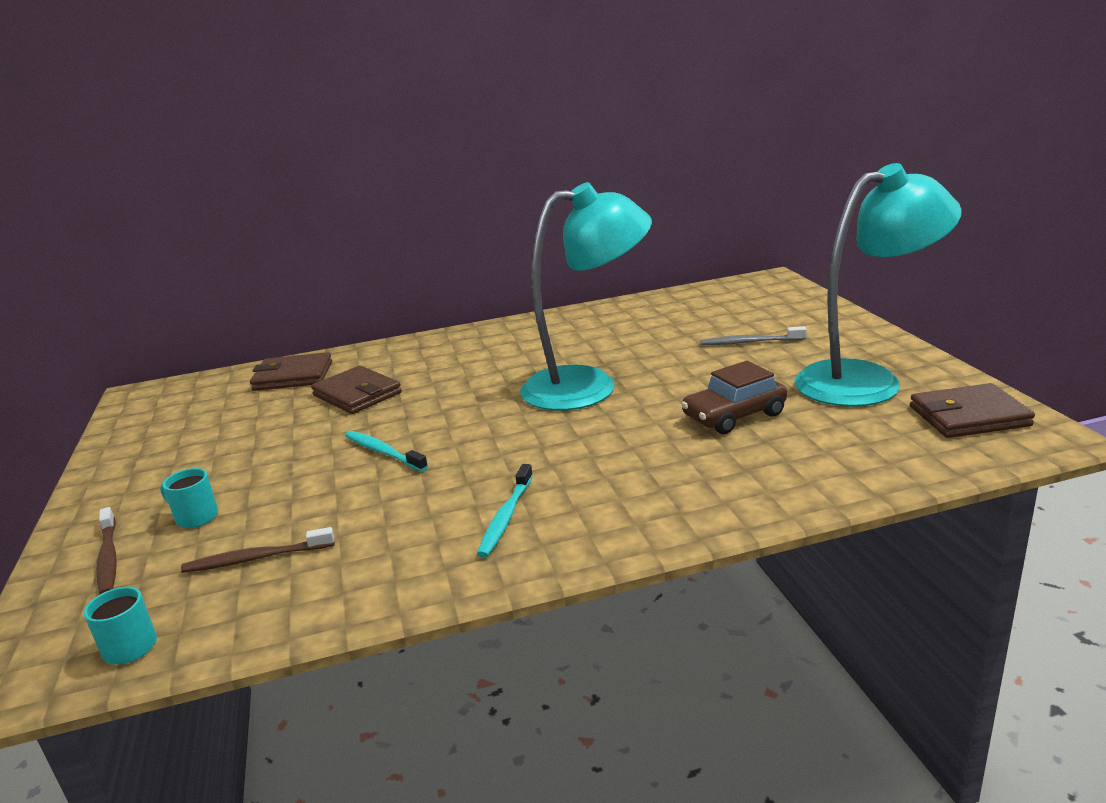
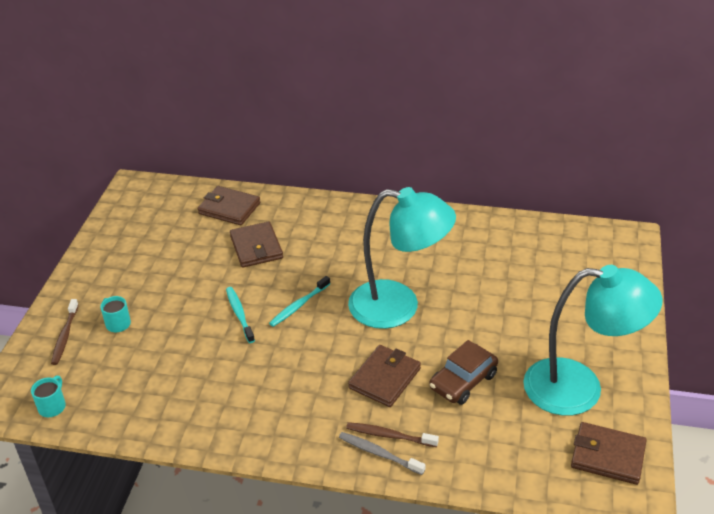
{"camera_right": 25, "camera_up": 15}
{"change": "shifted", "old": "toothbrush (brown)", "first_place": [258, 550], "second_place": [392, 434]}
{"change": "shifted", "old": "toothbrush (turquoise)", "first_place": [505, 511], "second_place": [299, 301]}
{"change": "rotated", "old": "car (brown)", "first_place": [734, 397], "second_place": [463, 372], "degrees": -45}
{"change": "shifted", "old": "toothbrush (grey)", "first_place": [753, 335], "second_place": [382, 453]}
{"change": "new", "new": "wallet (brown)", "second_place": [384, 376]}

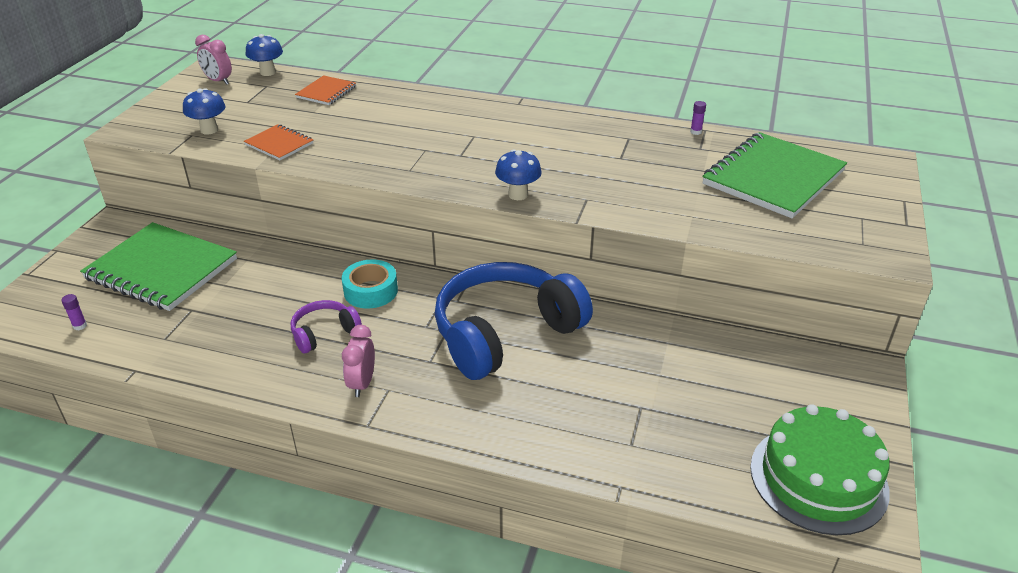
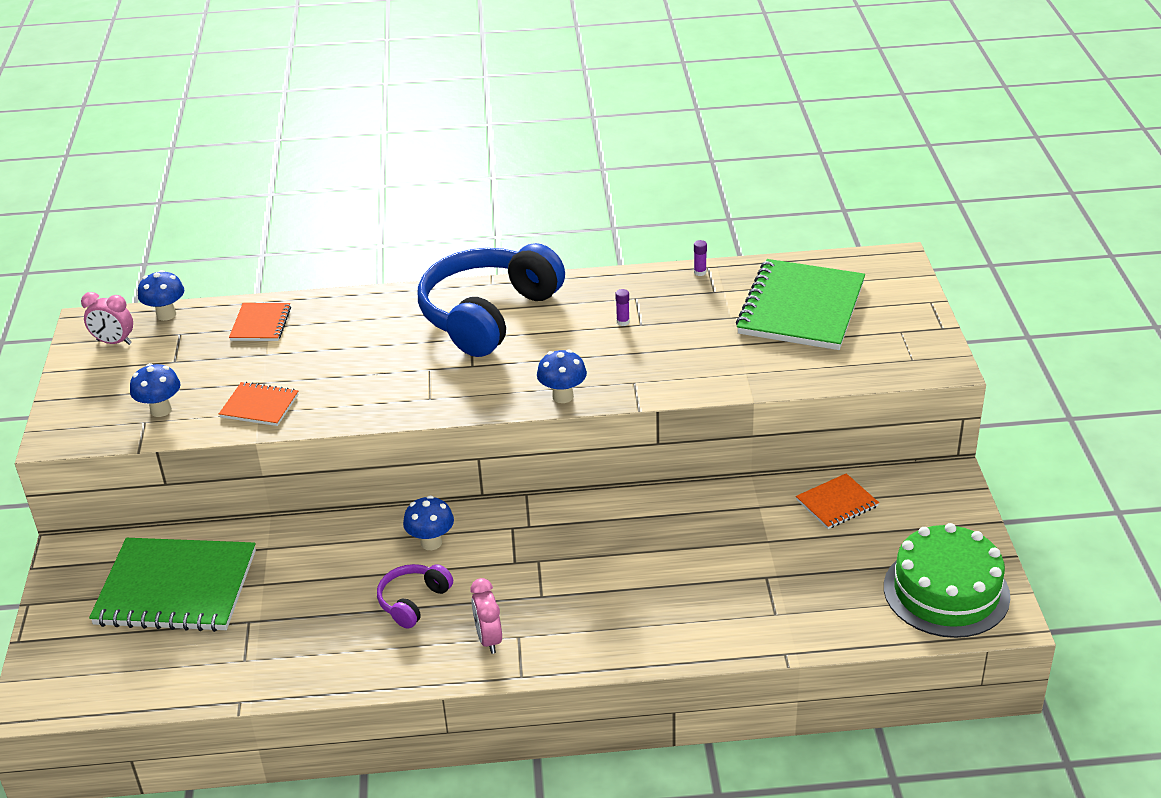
{"camera_right": -20, "camera_up": 0}
{"change": "shifted", "old": "glue stick (purple)", "first_place": [74, 312], "second_place": [622, 307]}
{"change": "swapped", "old": "tape (turquoise)", "new": "mushroom (blue)", "first_place": [370, 284], "second_place": [428, 523]}
{"change": "shifted", "old": "headphones (blue)", "first_place": [514, 321], "second_place": [491, 300]}
{"change": "new", "new": "notebook (orange)", "second_place": [837, 501]}

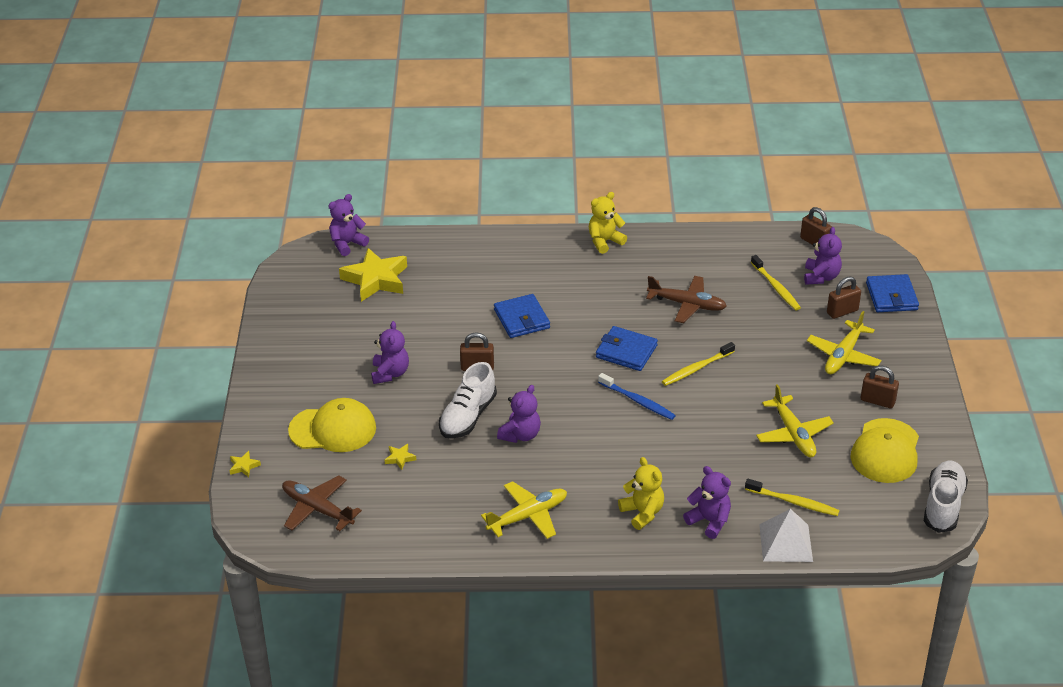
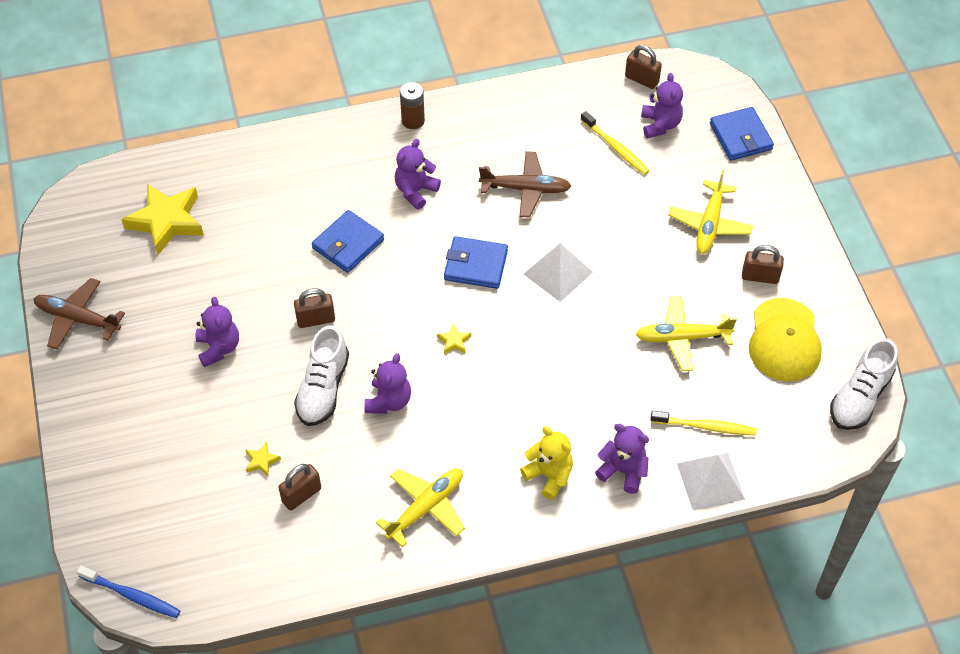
{"camera_right": -15, "camera_up": 15}
{"change": "shifted", "old": "star (yellow)", "first_place": [245, 464], "second_place": [454, 338]}
{"change": "shifted", "old": "plane (brown)", "first_place": [322, 503], "second_place": [79, 314]}
{"change": "gone", "old": "cap (yellow)", "first_place": [332, 425]}
{"change": "shifted", "old": "teddy bear (purple)", "first_place": [348, 225], "second_place": [418, 174]}
{"change": "rotated", "old": "wallet (blue)", "first_place": [522, 316], "second_place": [348, 241], "degrees": 75}
{"change": "swapped", "old": "teddy bear (yellow)", "new": "battery (brown)", "first_place": [608, 223], "second_place": [412, 105]}
{"change": "shifted", "old": "toothbrush (blue)", "first_place": [637, 396], "second_place": [129, 592]}
{"change": "swapped", "old": "toothbrush (yellow)", "new": "pyramid (white)", "first_place": [698, 364], "second_place": [558, 272]}
{"change": "rotated", "old": "plane (yellow)", "first_place": [795, 420], "second_place": [686, 333], "degrees": 120}
{"change": "shifted", "old": "padlock (brown)", "first_place": [844, 297], "second_place": [299, 487]}
{"change": "rotated", "old": "shoe (white)", "first_place": [946, 497], "second_place": [864, 384], "degrees": -150}

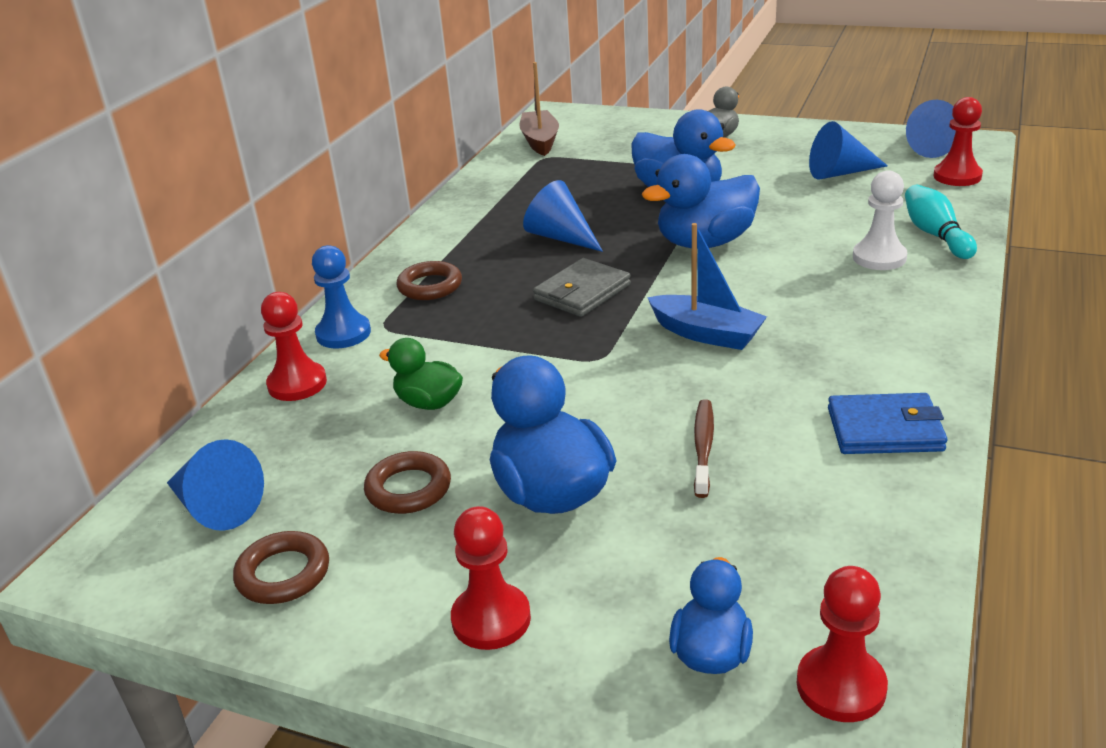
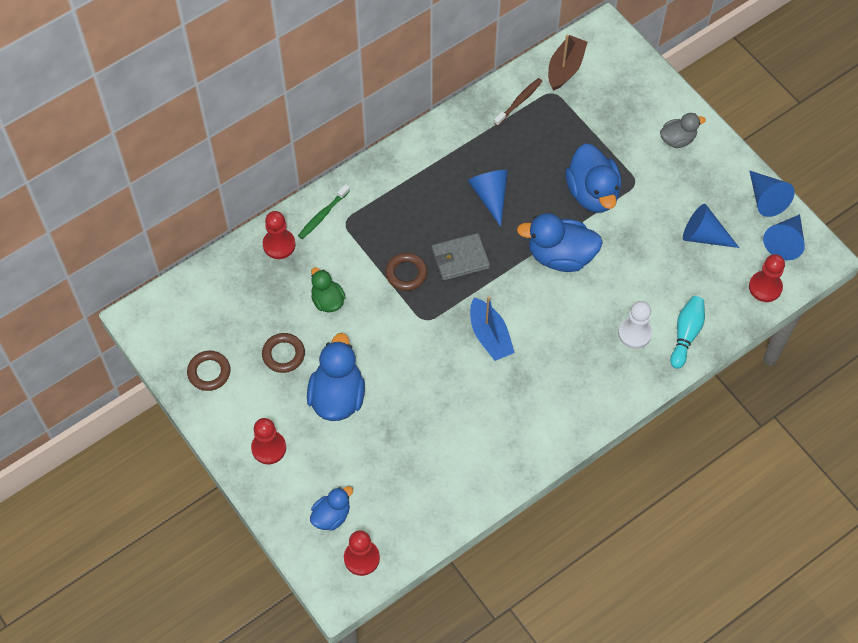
{"camera_right": 30, "camera_up": 30}
{"change": "shifted", "old": "cone (blue)", "first_place": [215, 485], "second_place": [772, 194]}
{"change": "swapped", "old": "pawn (blue)", "new": "toothbrush (green)", "first_place": [341, 296], "second_place": [324, 211]}
{"change": "shifted", "old": "ring (brown)", "first_place": [429, 280], "second_place": [406, 272]}
{"change": "shifted", "old": "toothbrush (brown)", "first_place": [704, 448], "second_place": [518, 102]}
{"change": "gone", "old": "wallet (blue)", "first_place": [888, 423]}

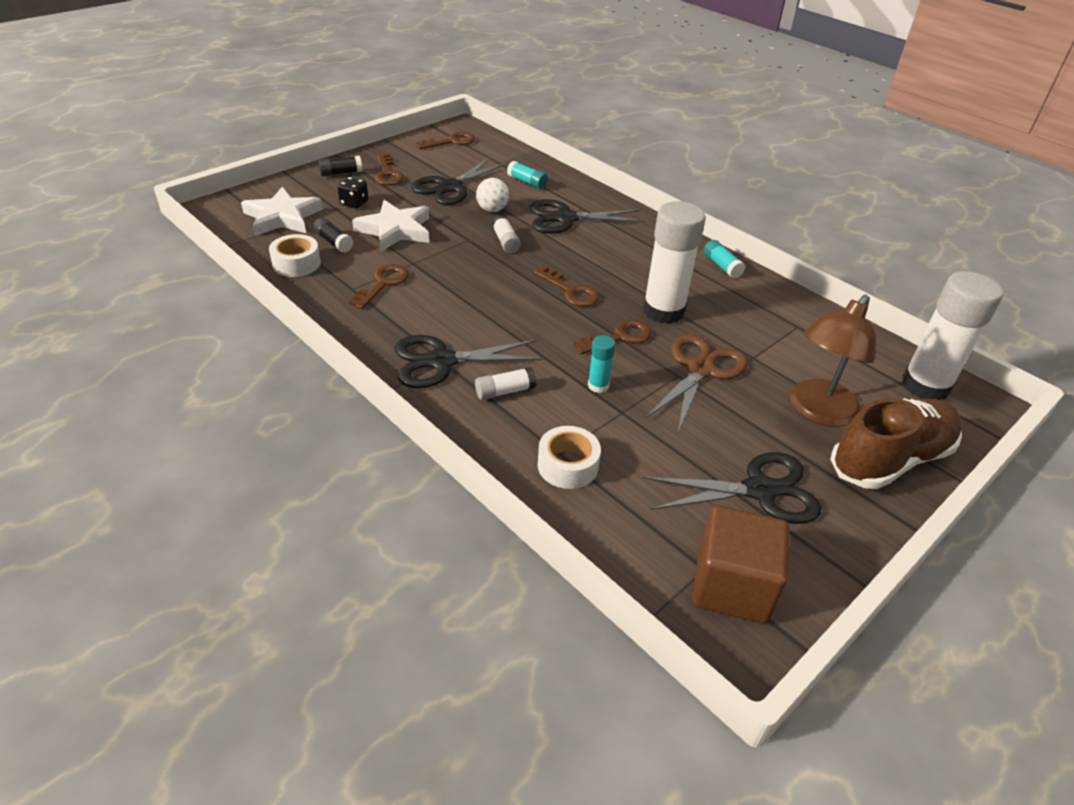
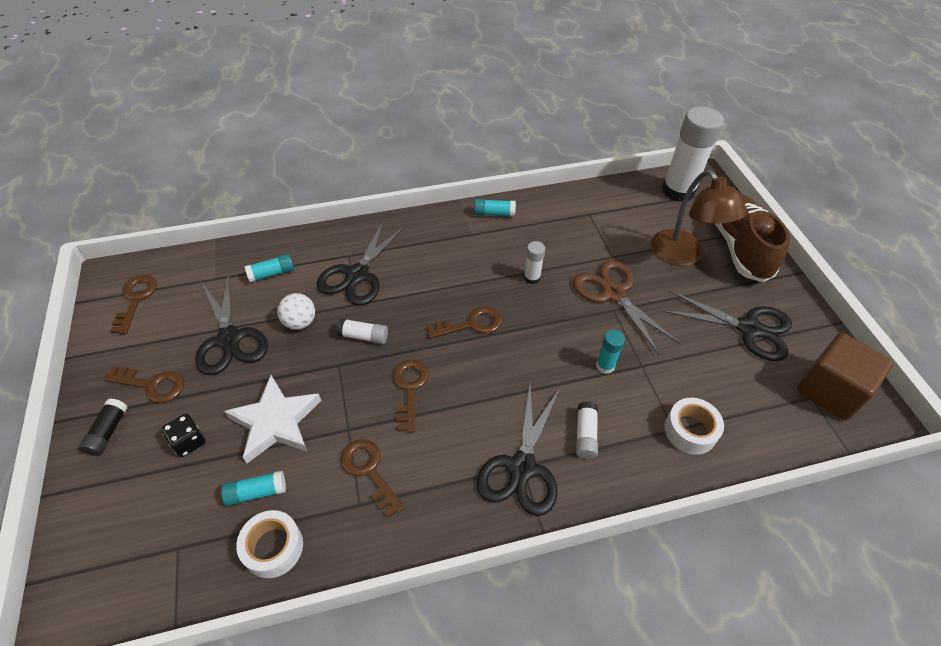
{"camera_right": -60, "camera_up": 10}
{"change": "gone", "old": "star (white)", "first_place": [282, 211]}
{"change": "repainted", "old": "glue stick (black)", "new": "glue stick (turquoise)", "first_place": [333, 235], "second_place": [253, 488]}
{"change": "shifted", "old": "key (brown)", "first_place": [612, 337], "second_place": [411, 396]}
{"change": "scaled", "old": "glue stick (white)", "first_place": [674, 262], "second_place": [534, 262], "factor": 0.45}
{"change": "rotated", "old": "scissors (black)", "first_place": [732, 488], "second_place": [727, 325], "degrees": 90}

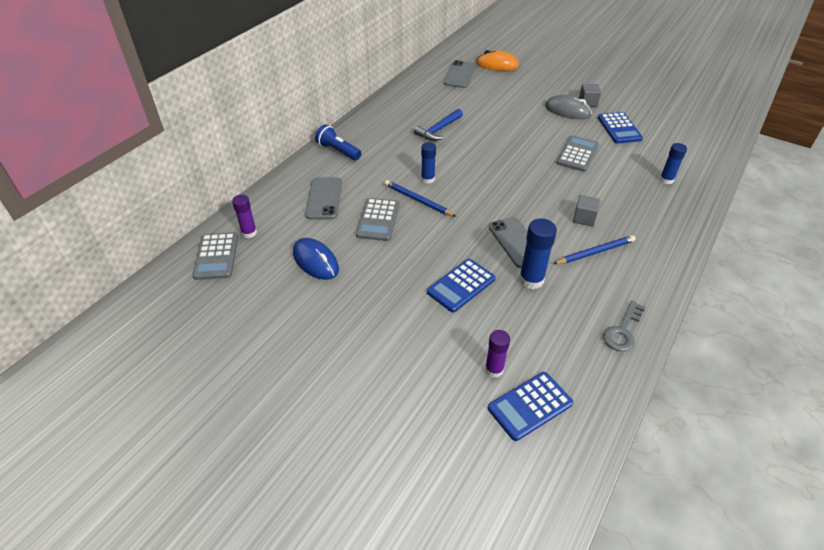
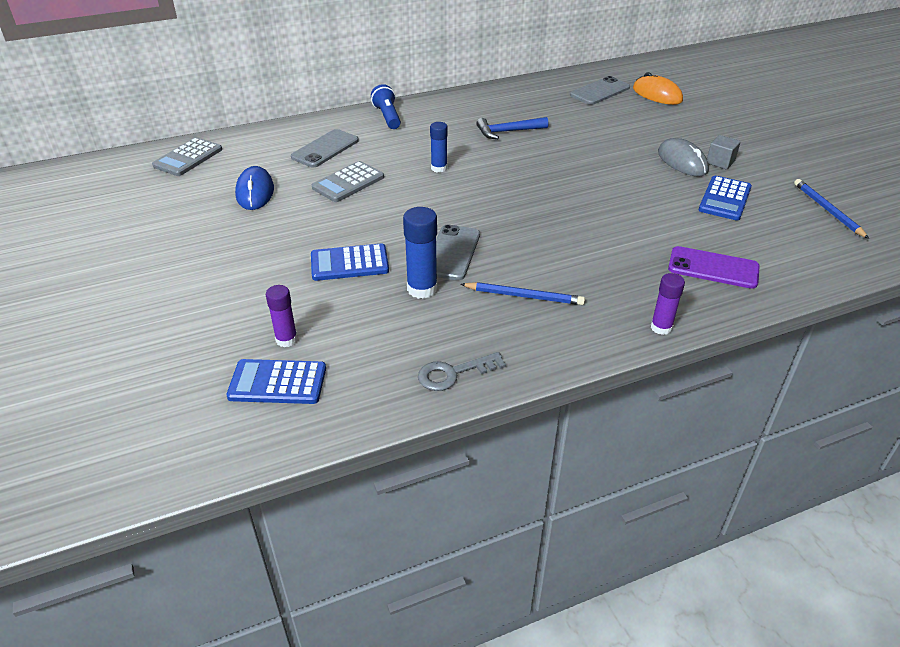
{"camera_right": 35, "camera_up": -5}
{"change": "shifted", "old": "glue stick (purple)", "first_place": [244, 216], "second_place": [668, 304]}
{"change": "shifted", "old": "pencil (blue)", "first_place": [421, 198], "second_place": [831, 209]}
{"change": "gone", "old": "calculator (grey)", "first_place": [577, 153]}
{"change": "gone", "old": "cube (grey)", "first_place": [586, 211]}
{"change": "swapped", "old": "glue stick (blue)", "new": "phone (purple)", "first_place": [673, 163], "second_place": [714, 267]}

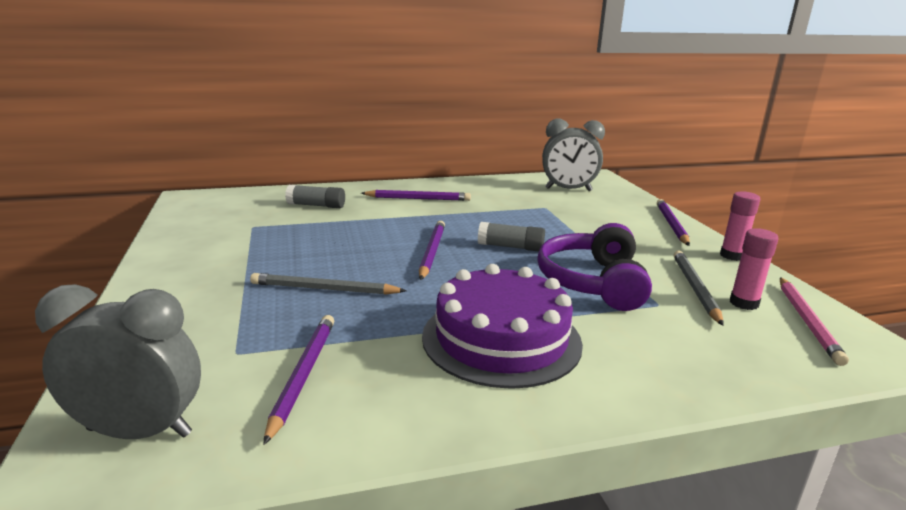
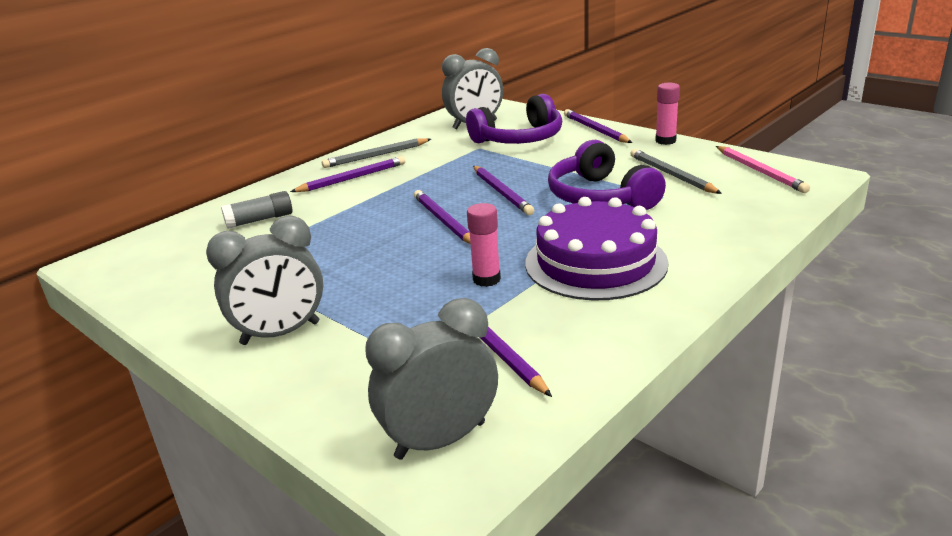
{"camera_right": -30, "camera_up": 5}
{"change": "shifted", "old": "pencil (grey)", "first_place": [328, 284], "second_place": [376, 153]}
{"change": "swapped", "old": "glue stick (grey)", "new": "pencil (purple)", "first_place": [511, 237], "second_place": [503, 190]}
{"change": "shifted", "old": "glue stick (pink)", "first_place": [754, 269], "second_place": [484, 245]}
{"change": "new", "new": "clock (grey)", "second_place": [264, 280]}
{"change": "new", "new": "headphones (purple)", "second_place": [514, 119]}

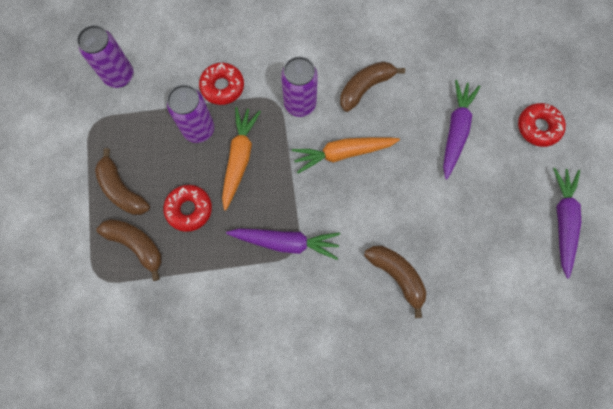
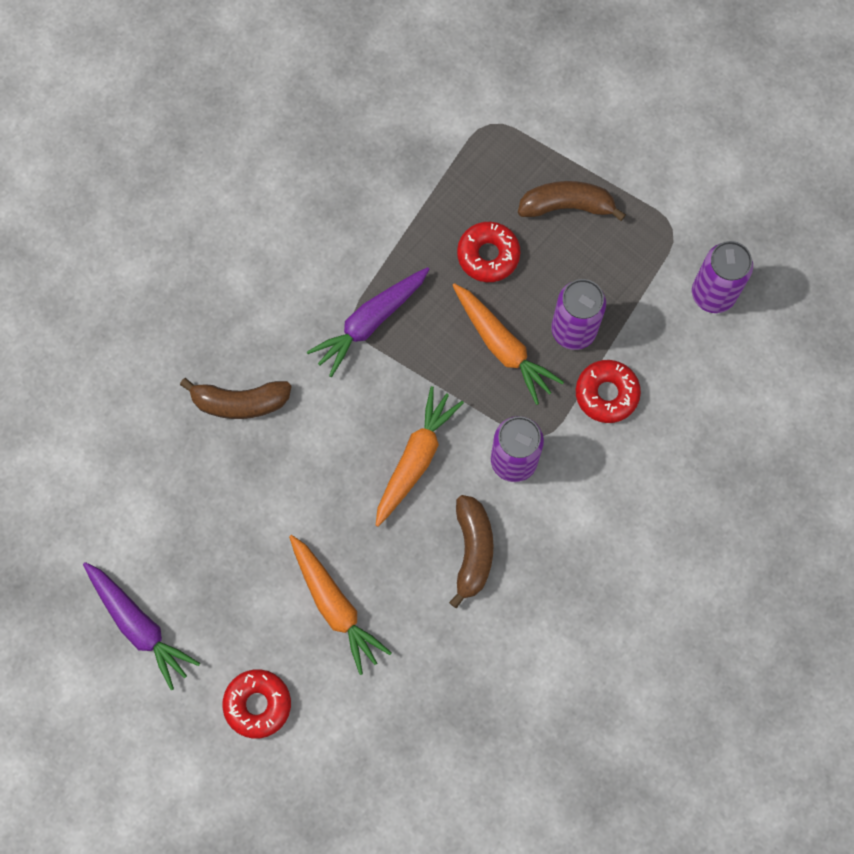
{"camera_right": 130, "camera_up": 0}
{"change": "gone", "old": "banana (brown)", "first_place": [129, 250]}
{"change": "repainted", "old": "carrot (purple)", "new": "carrot (orange)", "first_place": [461, 129], "second_place": [340, 605]}

